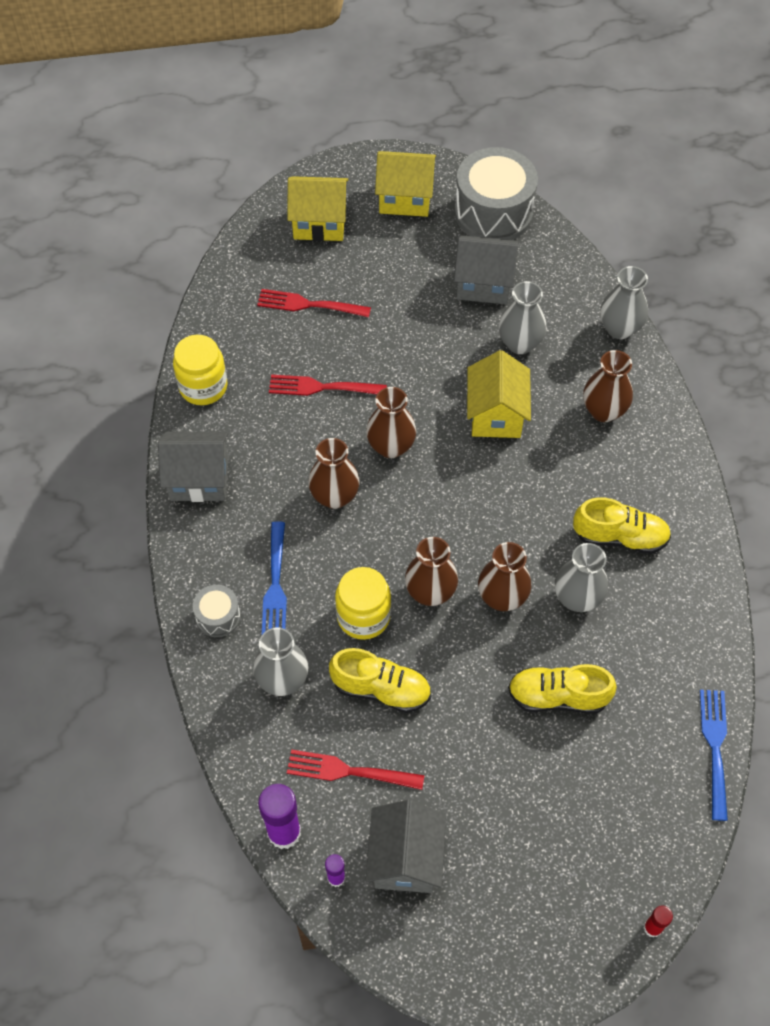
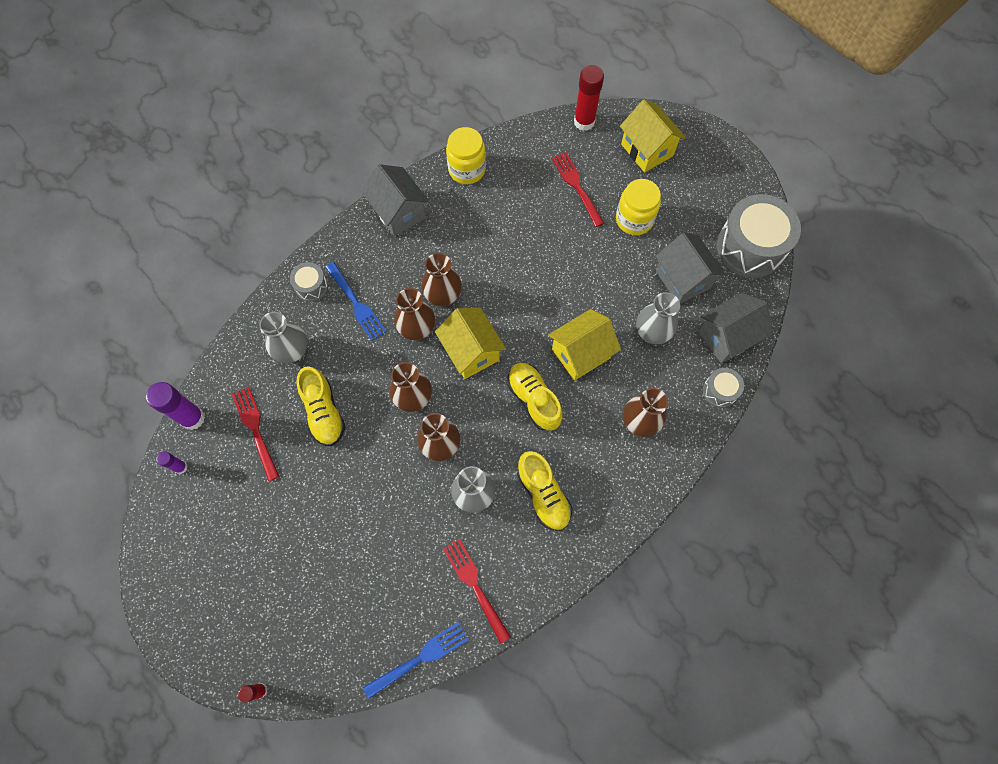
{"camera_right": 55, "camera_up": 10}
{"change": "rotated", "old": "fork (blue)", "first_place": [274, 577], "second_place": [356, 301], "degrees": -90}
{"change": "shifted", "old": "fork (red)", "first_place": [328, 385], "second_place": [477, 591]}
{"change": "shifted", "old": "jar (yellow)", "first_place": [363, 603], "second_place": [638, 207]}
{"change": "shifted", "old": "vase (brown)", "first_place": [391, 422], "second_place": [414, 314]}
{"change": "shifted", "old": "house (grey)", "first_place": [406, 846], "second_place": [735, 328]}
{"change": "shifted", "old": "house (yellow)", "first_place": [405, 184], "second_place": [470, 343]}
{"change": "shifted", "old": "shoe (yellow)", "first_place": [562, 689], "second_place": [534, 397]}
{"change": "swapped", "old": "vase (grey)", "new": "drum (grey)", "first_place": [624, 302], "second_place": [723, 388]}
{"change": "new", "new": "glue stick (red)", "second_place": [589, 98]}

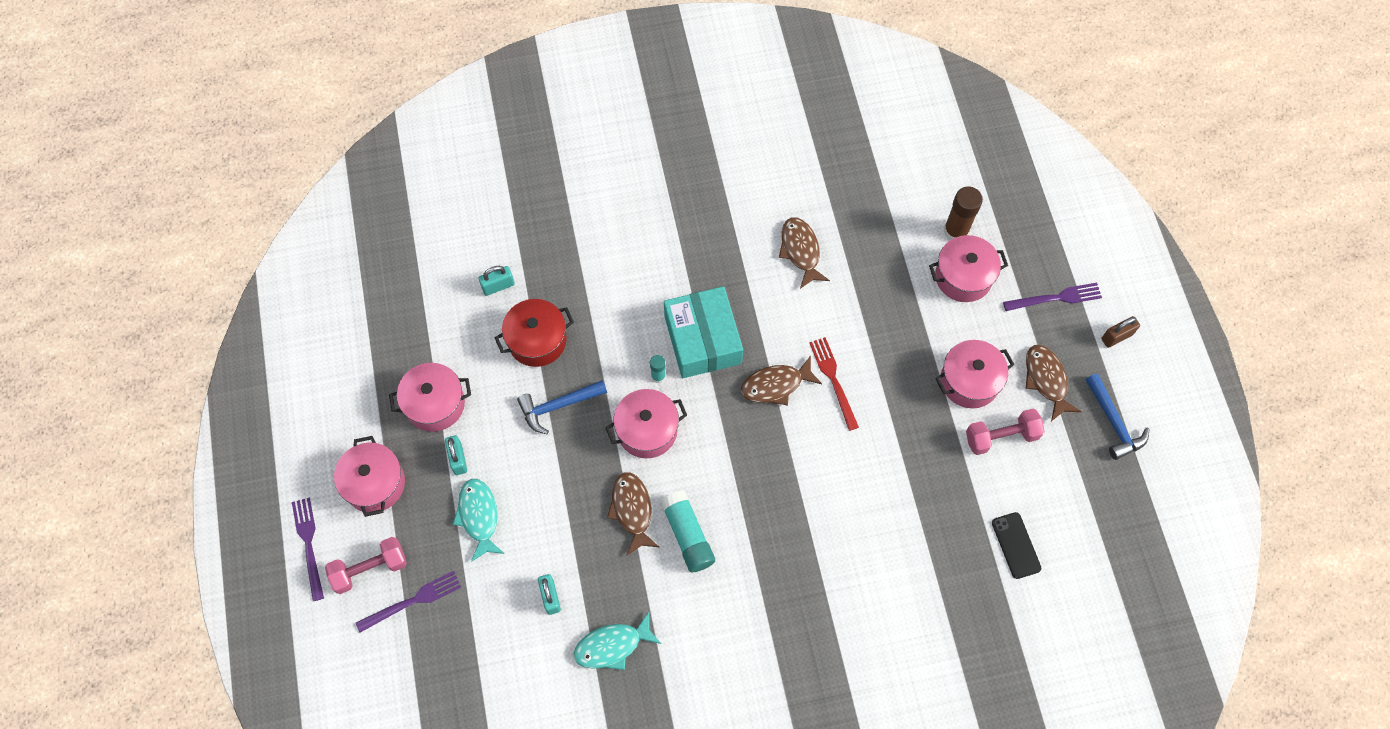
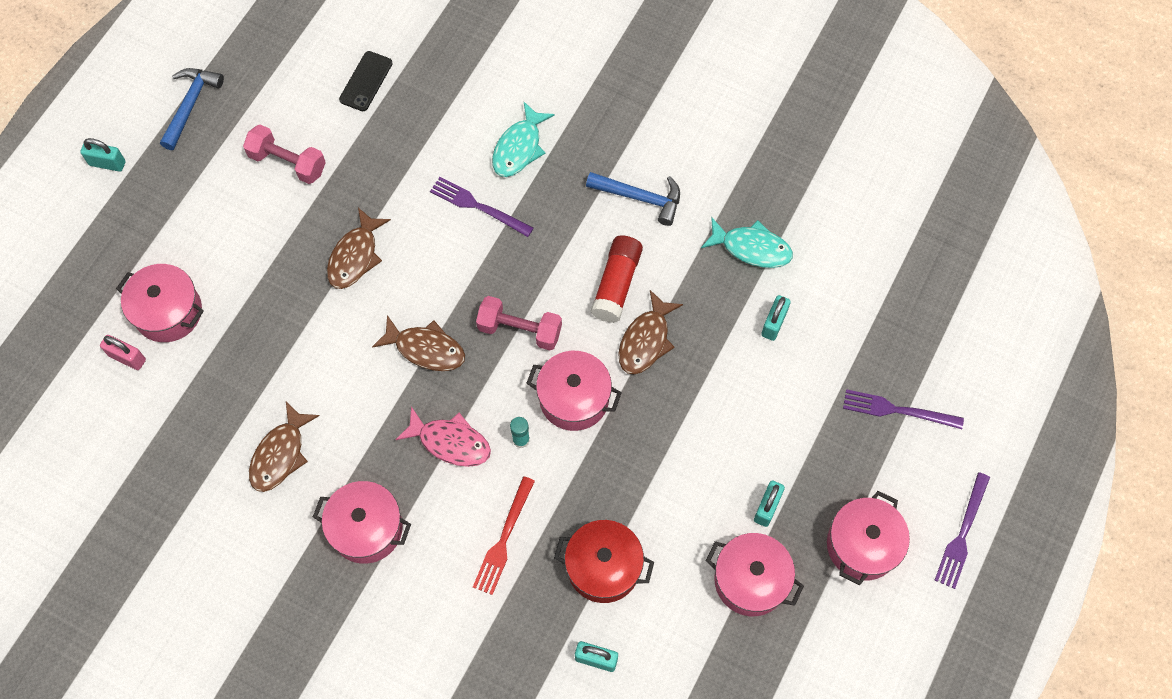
{"camera_right": -140, "camera_up": 0}
{"change": "shifted", "old": "dumbbell (pink)", "first_place": [366, 565], "second_place": [519, 323]}
{"change": "shifted", "old": "fish (turquoise)", "first_place": [478, 520], "second_place": [523, 139]}
{"change": "shifted", "old": "hammer (blue)", "first_place": [562, 407], "second_place": [633, 199]}
{"change": "repainted", "old": "glue stick (turquoise)", "new": "glue stick (red)", "first_place": [687, 531], "second_place": [617, 279]}
{"change": "swapped", "old": "box (turquoise)", "new": "fish (pink)", "first_place": [703, 332], "second_place": [443, 436]}
{"change": "shifted", "old": "fork (red)", "first_place": [834, 384], "second_place": [504, 535]}
{"change": "shifted", "old": "pot (pink)", "first_place": [975, 374], "second_place": [362, 522]}
{"change": "swapped", "old": "glue stick (brown)", "new": "padlock (pink)", "first_place": [963, 213], "second_place": [123, 352]}
{"change": "shifted", "old": "fork (purple)", "first_place": [1052, 297], "second_place": [482, 207]}
{"change": "shifted", "old": "fish (brown)", "first_place": [1053, 383], "second_place": [359, 248]}
{"change": "repainted", "old": "padlock (brown)", "new": "padlock (turquoise)", "first_place": [1120, 332], "second_place": [102, 155]}

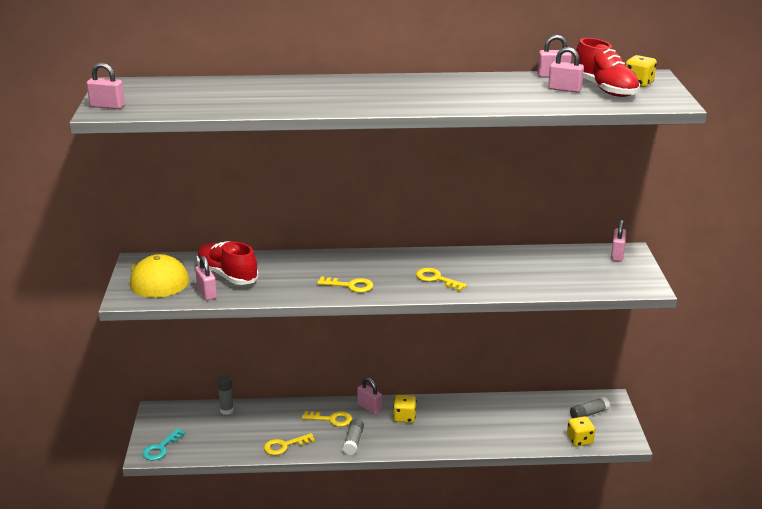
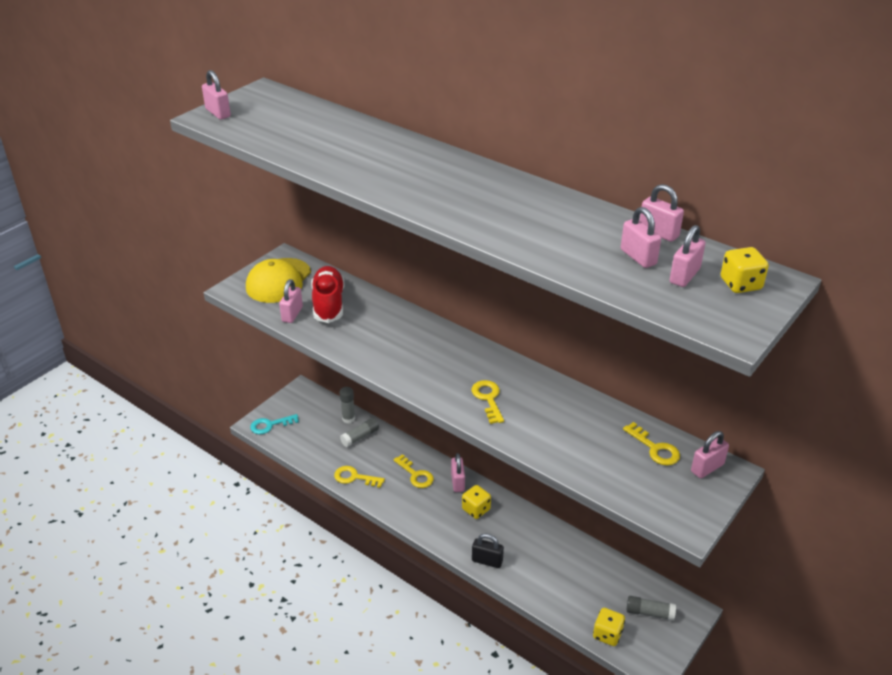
{"camera_right": 40, "camera_up": 10}
{"change": "shifted", "old": "key (yellow)", "first_place": [345, 285], "second_place": [651, 444]}
{"change": "shifted", "old": "glue stick (grey)", "first_place": [353, 437], "second_place": [359, 432]}
{"change": "swapped", "old": "shoe (red)", "new": "padlock (pink)", "first_place": [608, 67], "second_place": [688, 256]}
{"change": "new", "new": "padlock (black)", "second_place": [488, 550]}

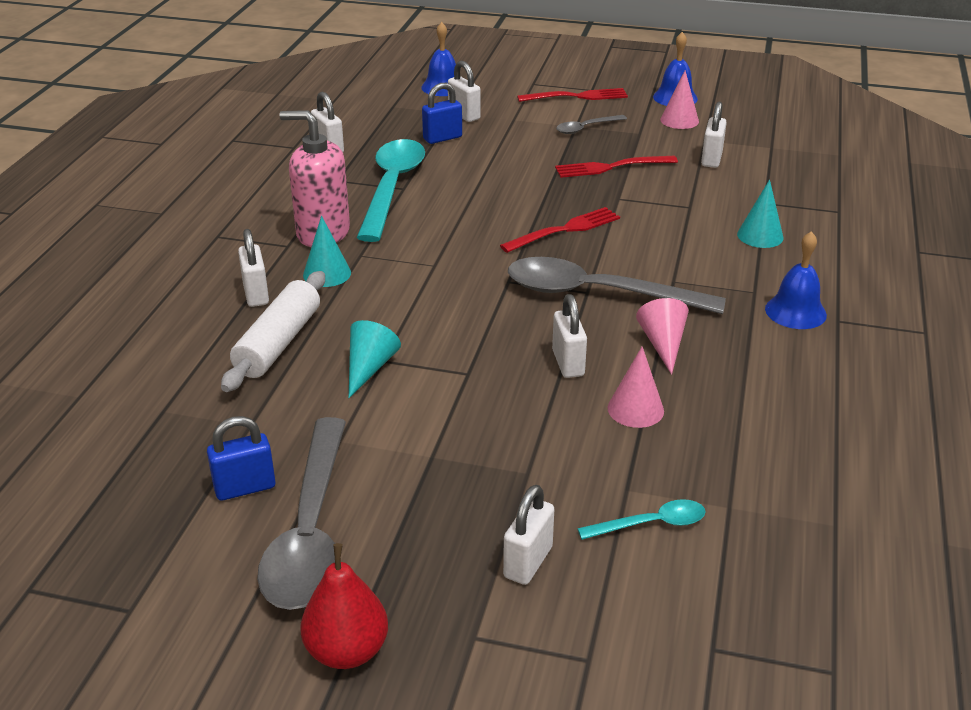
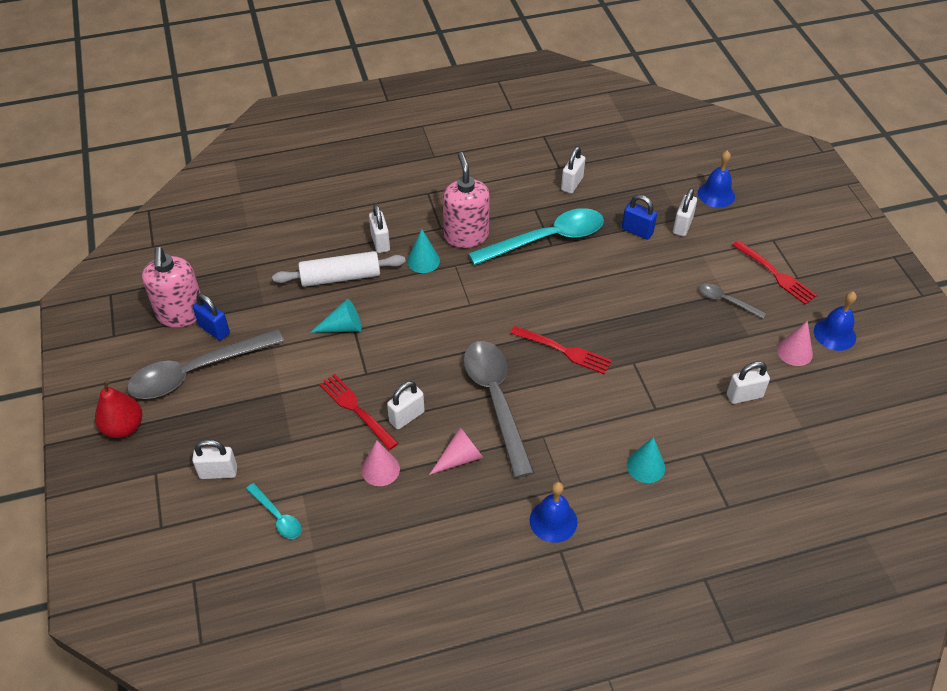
{"camera_right": 60, "camera_up": 15}
{"change": "rotated", "old": "padlock (white)", "first_place": [253, 268], "second_place": [379, 228], "degrees": -60}
{"change": "shifted", "old": "fork (red)", "first_place": [616, 167], "second_place": [358, 412]}
{"change": "new", "new": "soap dispenser (pink)", "second_place": [171, 287]}

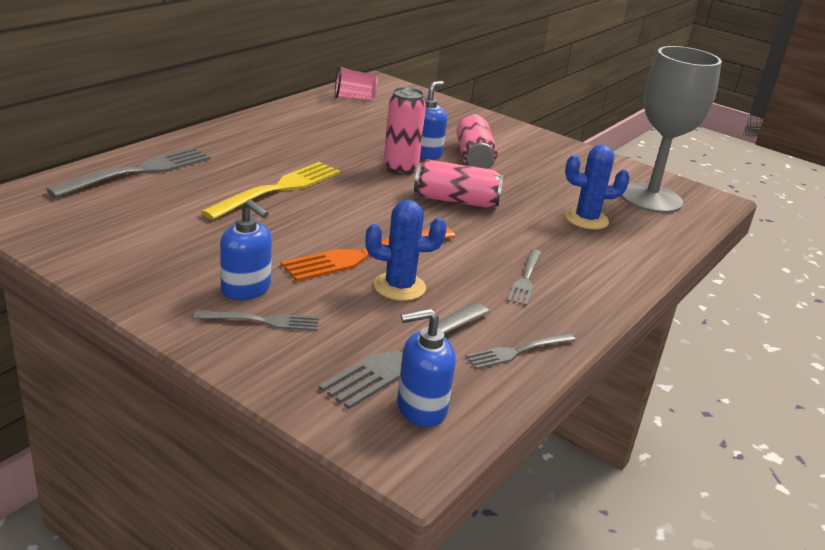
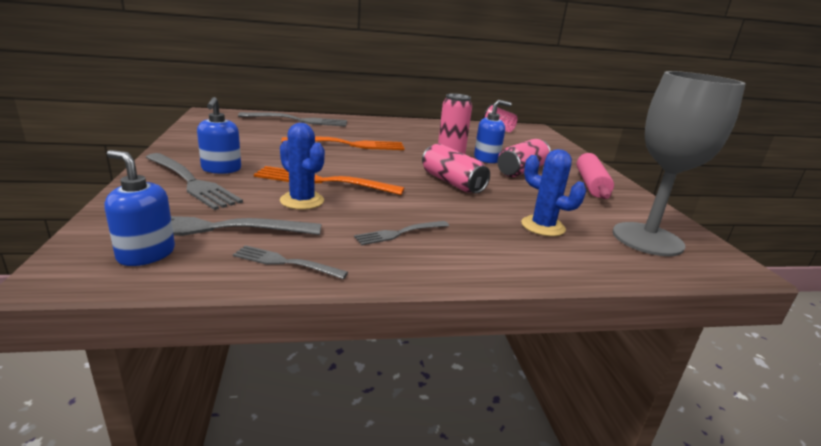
{"camera_right": 45, "camera_up": -5}
{"change": "scaled", "old": "fork (grey)", "first_place": [256, 321], "second_place": [194, 181], "factor": 1.79}
{"change": "repainted", "old": "fork (yellow)", "new": "fork (orange)", "first_place": [270, 191], "second_place": [343, 143]}
{"change": "new", "new": "rolling pin (pink)", "second_place": [595, 176]}

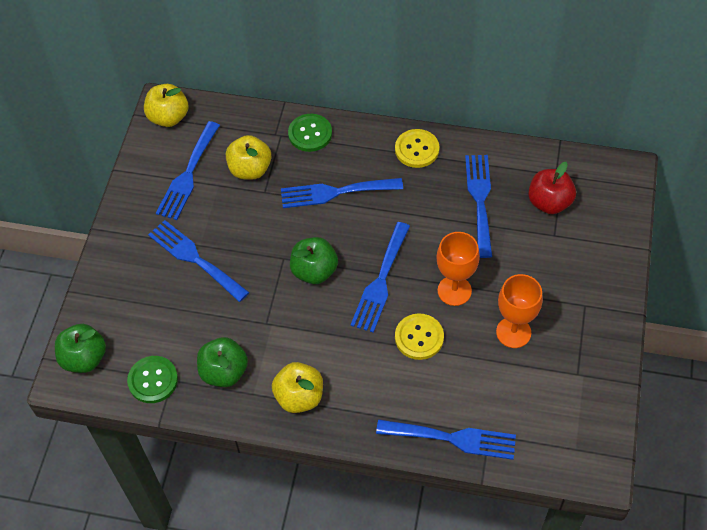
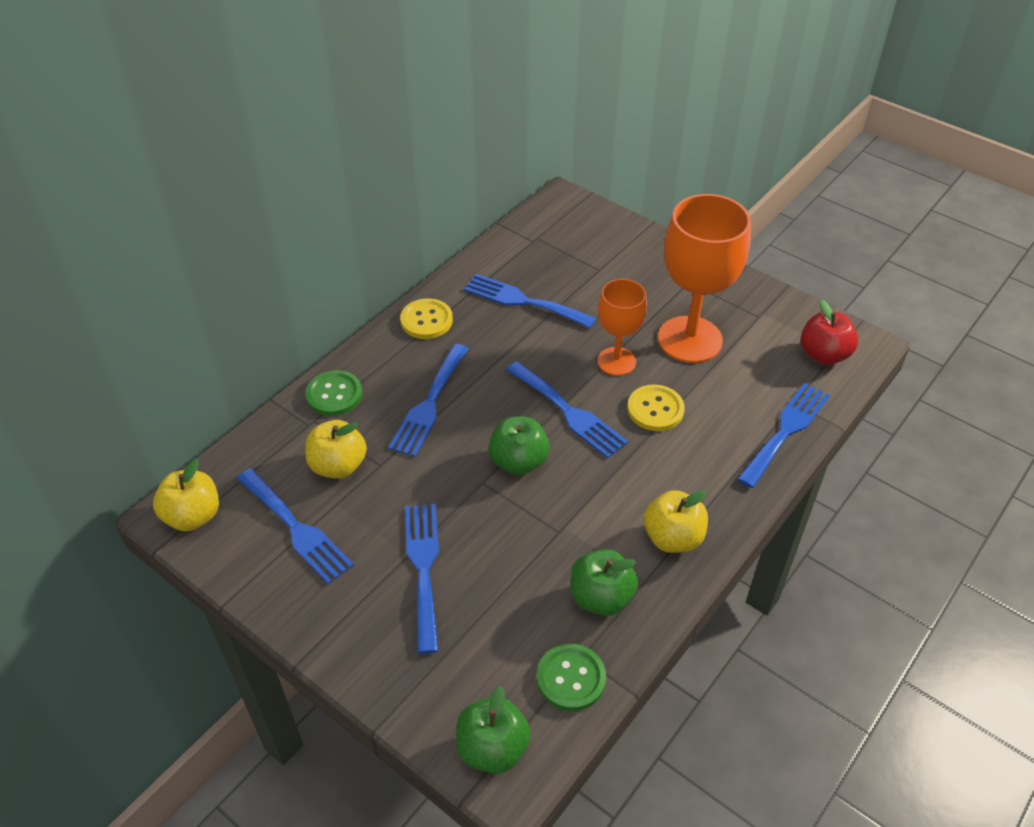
{"camera_right": -65, "camera_up": -10}
{"change": "rotated", "old": "fork (blue)", "first_place": [198, 261], "second_place": [422, 579], "degrees": 105}
{"change": "scaled", "old": "goblet (orange)", "first_place": [519, 311], "second_place": [704, 278], "factor": 1.7}
{"change": "shifted", "old": "apple (red)", "first_place": [552, 188], "second_place": [829, 332]}

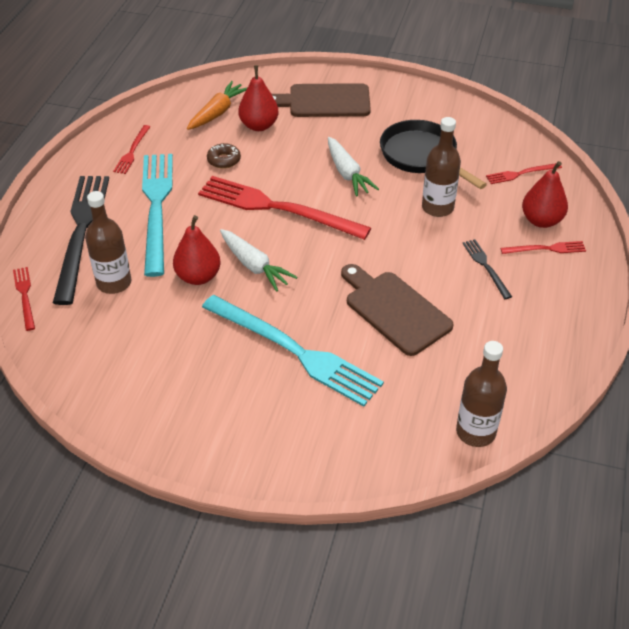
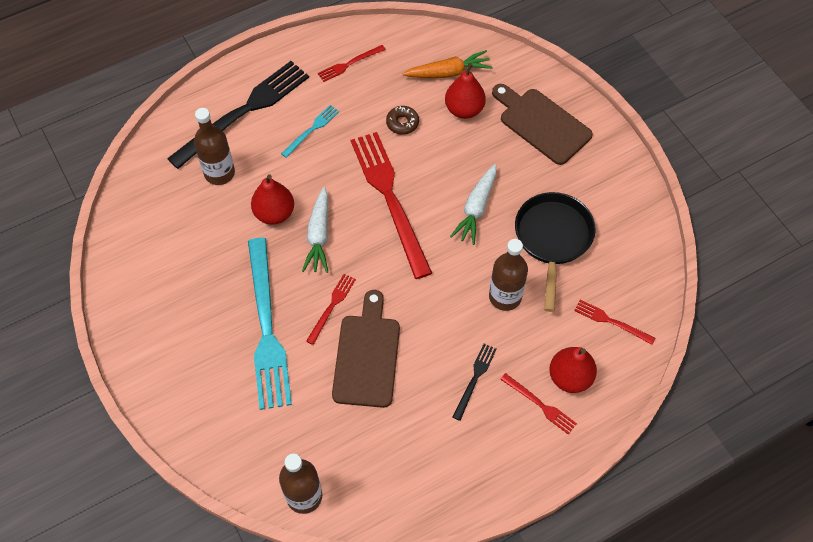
{"camera_right": 45, "camera_up": 15}
{"change": "shifted", "old": "fork (red)", "first_place": [24, 299], "second_place": [331, 309]}
{"change": "scaled", "old": "fork (turquoise)", "first_place": [157, 215], "second_place": [310, 131], "factor": 0.45}

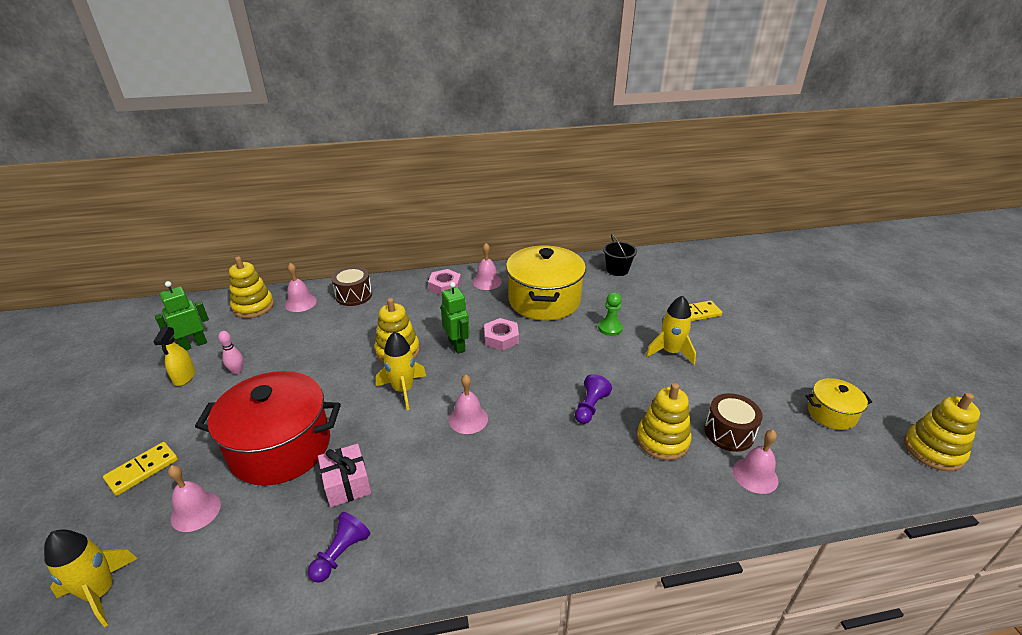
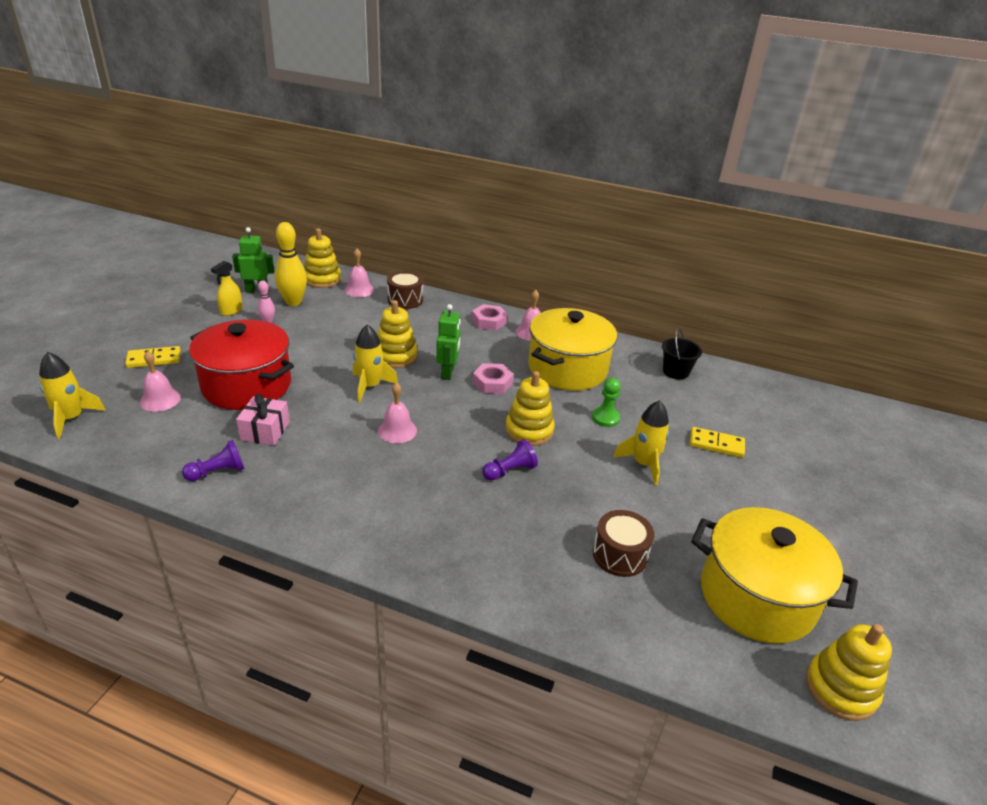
{"camera_right": 30, "camera_up": 0}
{"change": "shifted", "old": "stacking toy (yellow)", "first_place": [664, 421], "second_place": [530, 408]}
{"change": "gone", "old": "bell (pink)", "first_place": [755, 462]}
{"change": "scaled", "old": "pot (yellow)", "first_place": [838, 404], "second_place": [774, 575], "factor": 2.01}
{"change": "new", "new": "bowling pin (yellow)", "second_place": [291, 264]}

